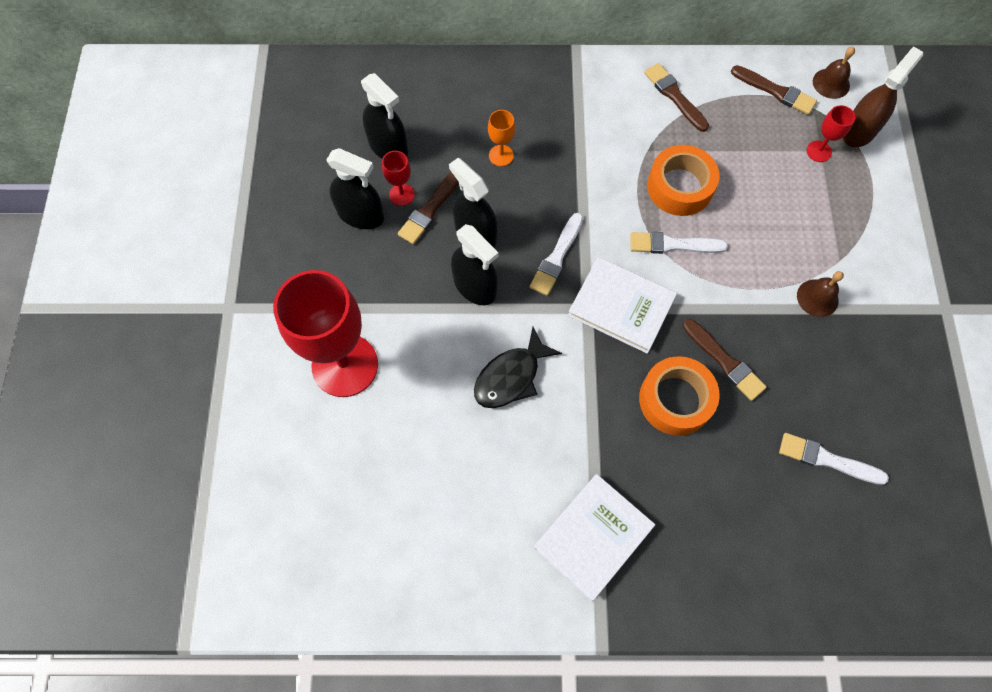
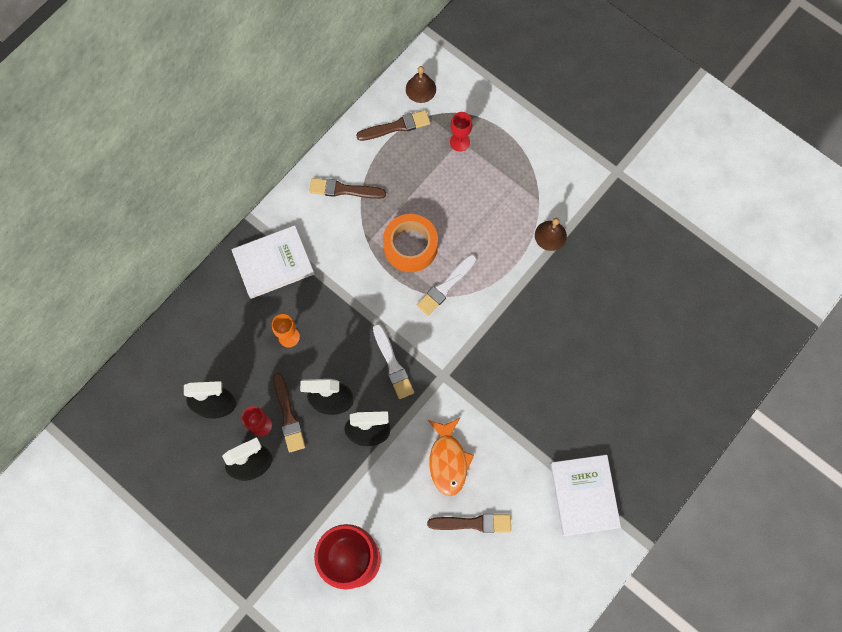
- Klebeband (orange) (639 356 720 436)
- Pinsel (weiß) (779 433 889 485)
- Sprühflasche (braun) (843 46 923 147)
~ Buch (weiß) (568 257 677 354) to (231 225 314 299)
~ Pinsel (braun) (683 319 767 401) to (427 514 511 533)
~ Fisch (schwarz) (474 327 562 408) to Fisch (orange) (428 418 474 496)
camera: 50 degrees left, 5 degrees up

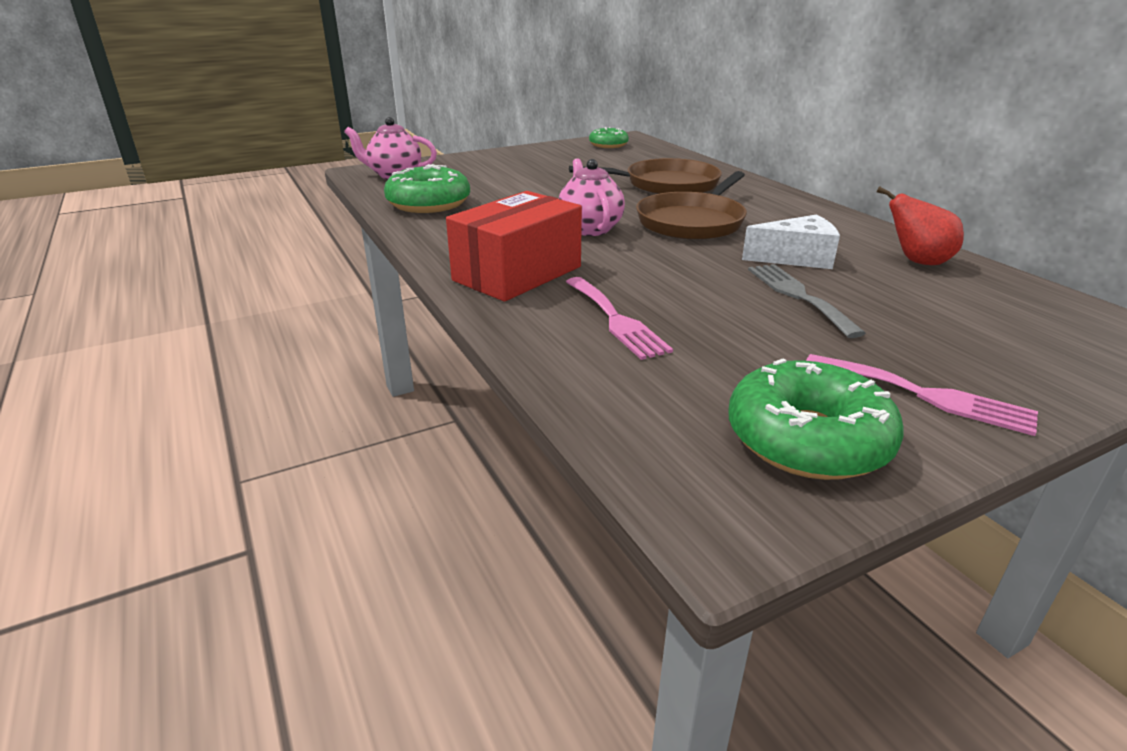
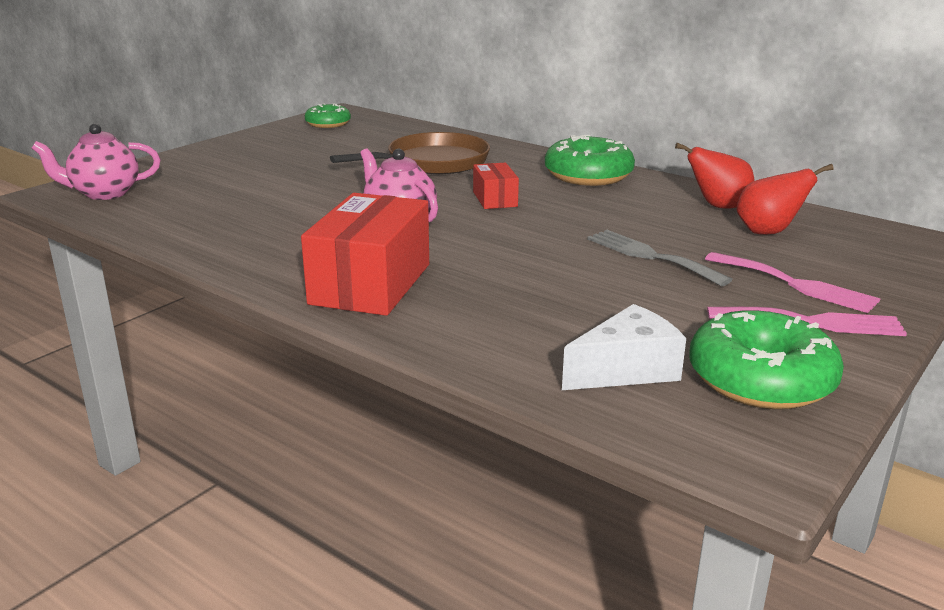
+ Birne (rot) (736 164 834 235)
~ Donut (grün) (384 164 470 213) to (545 135 635 186)
~ Gabel (rosa) (566 277 673 360) to (705 252 880 313)
~ Käse (weiß) (742 215 840 269) to (562 304 686 390)
~ Pfanne (braun) (636 171 747 240) to Schachtel (rot) (473 163 519 209)
camera: 25 degrees left, 5 degrees down

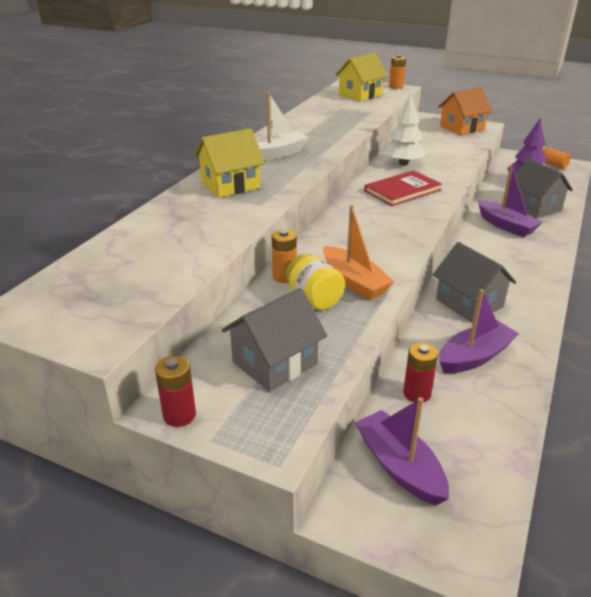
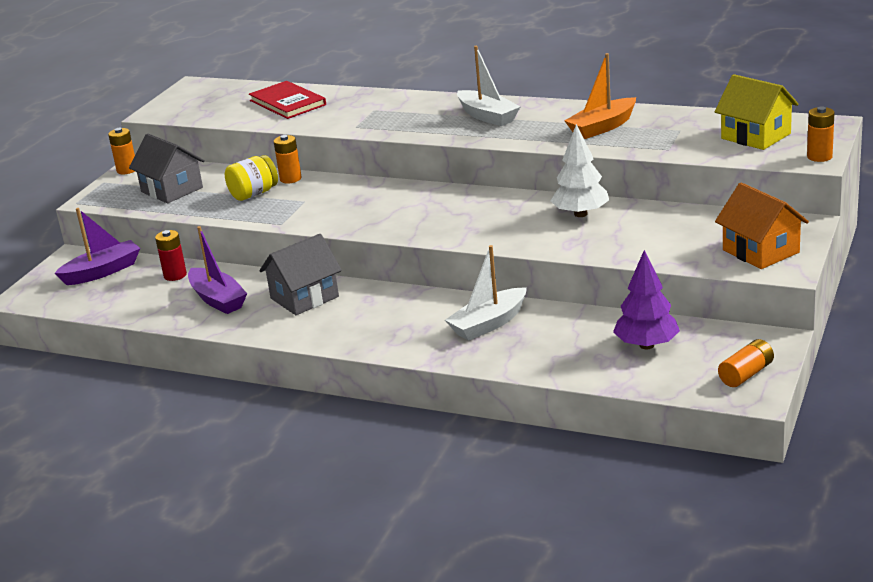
- Haus (gelb) (194 128 265 198)
- Haus (grau) (509 159 573 219)
~ Boot (orange) (323 205 394 300) to (564 53 636 139)
~ Buch (rot) (364 170 442 206) to (249 81 326 119)
~ Batterie (rot) (155 356 196 427) to Batterie (orange) (108 128 135 174)
~ Boot (lila) (478 165 543 237) to Boot (weiß) (445 245 527 341)
camera: 90 degrees right, 5 degrees down

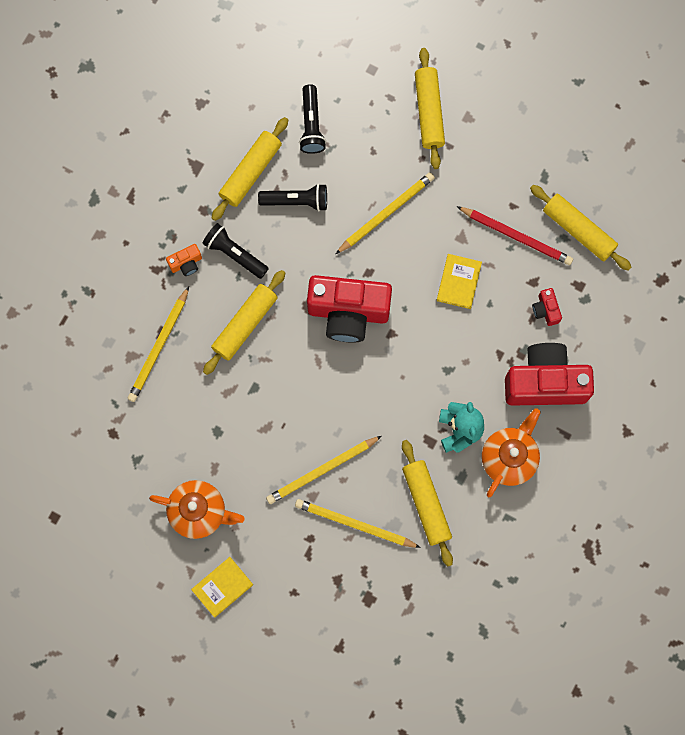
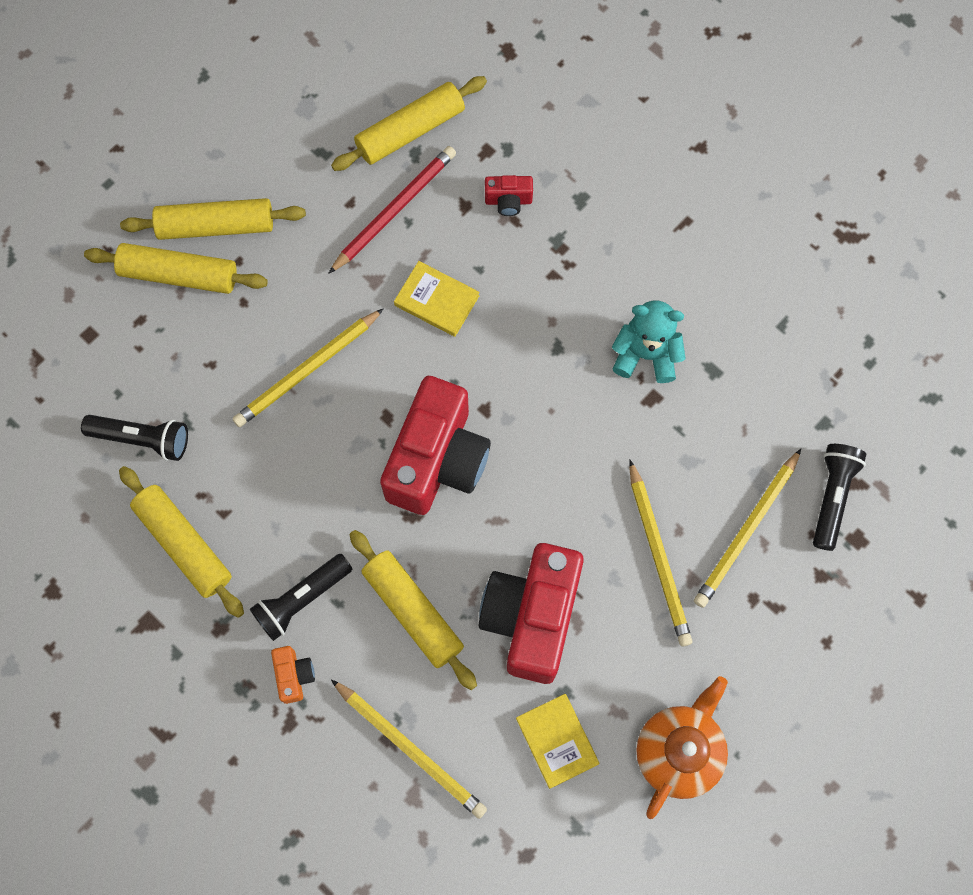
- Teekanne (orange) (482 408 541 497)
~ Buch (gelb) (191 557 253 617) to (516 694 600 789)
~ Taschenlampe (schwarz) (258 184 327 211) to (813 444 866 551)
~ Nudelholz (gelb) (402 440 453 566) to (120 198 306 240)
~ Kamera (rot) (505 343 594 406) to (478 543 584 684)
~ Bleistift (gelb) (336 172 435 254) = (232 308 384 427) 105 degrees counterclockwise
camera: 75 degrees left, 5 degrees down

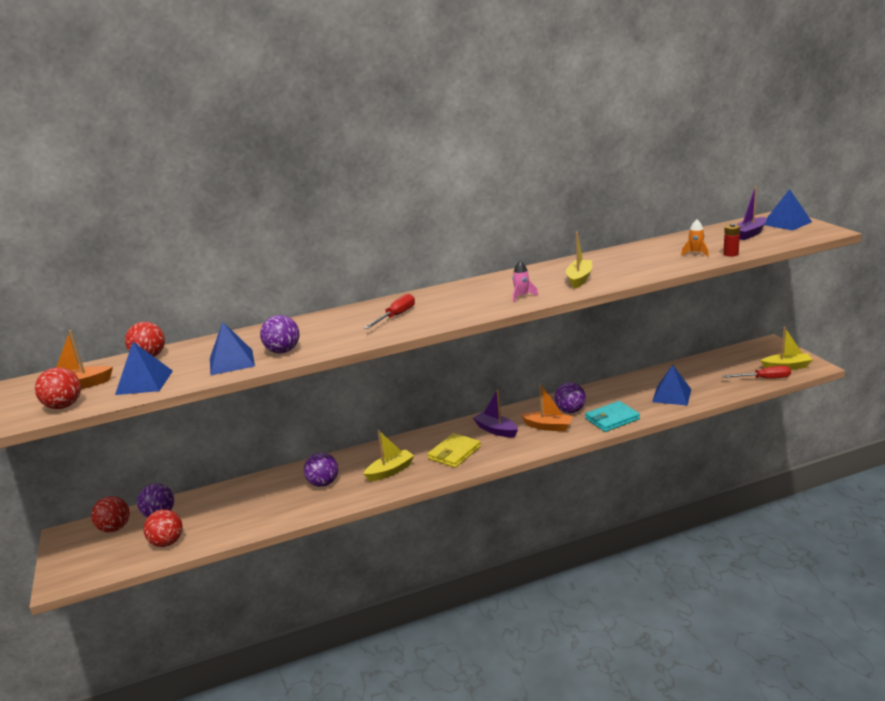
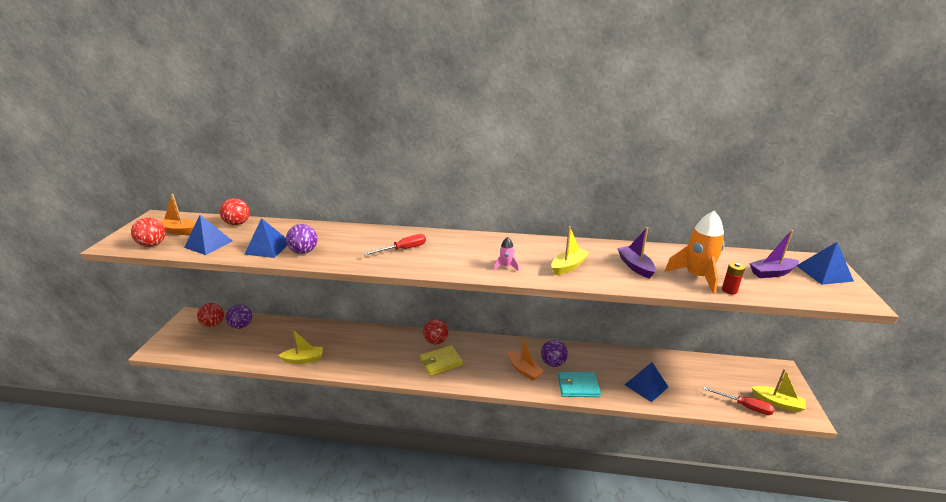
- Ball (lila) (304 452 338 487)
~ Ball (rot) (143 509 183 547) to (423 319 448 345)
~ Boot (gelb) (363 430 414 481) to (278 329 323 364)
~ Boot (lila) (473 390 518 437) to (617 227 656 279)
~ Rakete (orange) (681 220 709 257) = (665 211 725 295) x2.09
camera: 25 degrees right, 5 degrees up

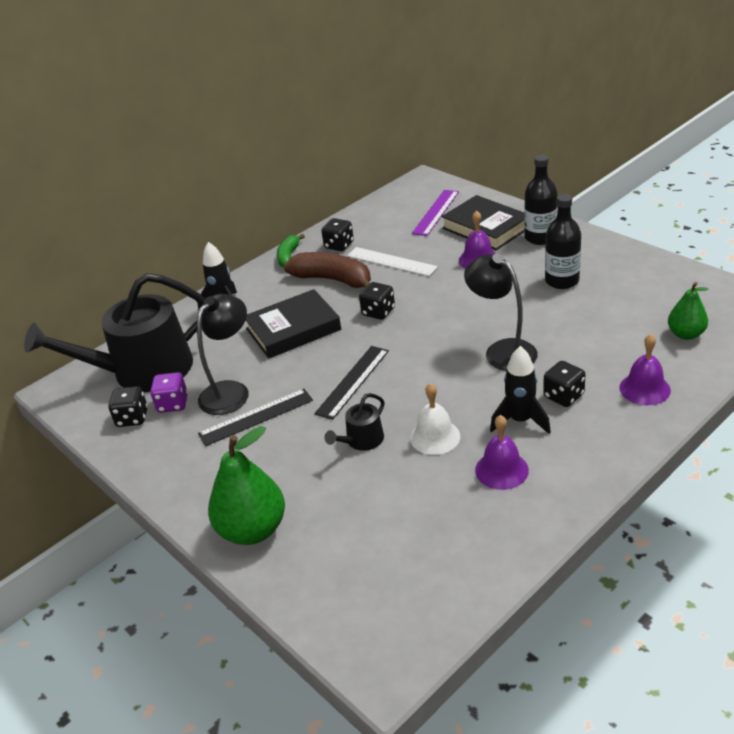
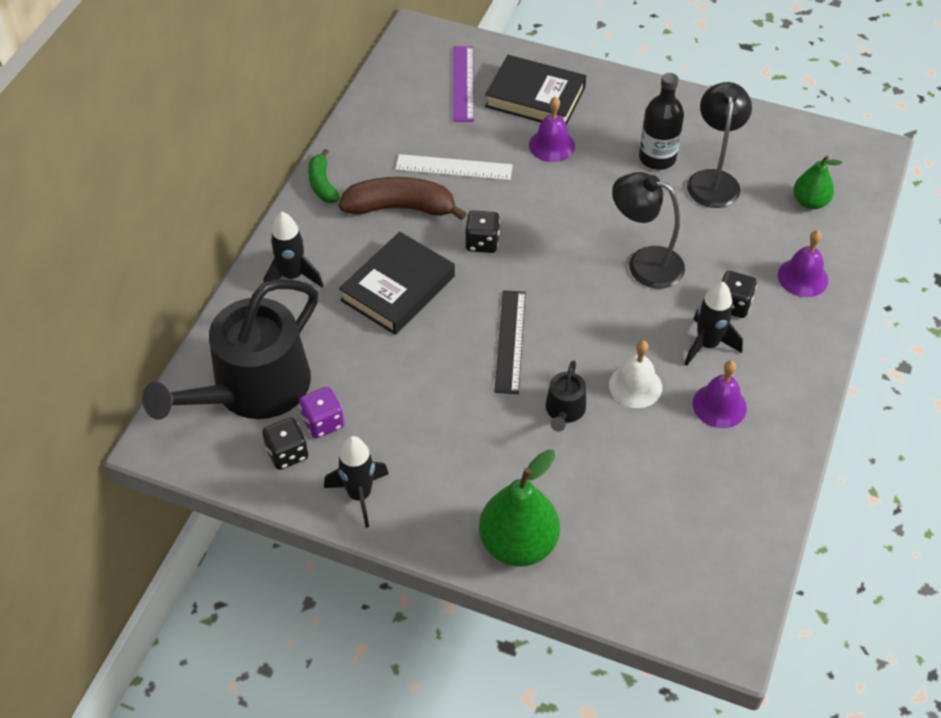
- Lineal (schwarz) (198 389 313 446)
- Spielwürfel (schwarz) (321 218 354 251)
- Flasche (schwarz) (524 155 558 245)
+ Rakete (schwarz) (324 436 389 528)
~ Lampe (schwarz) (197 294 249 415) to (687 82 752 208)
camera: 30 degrees left, 15 degrees up

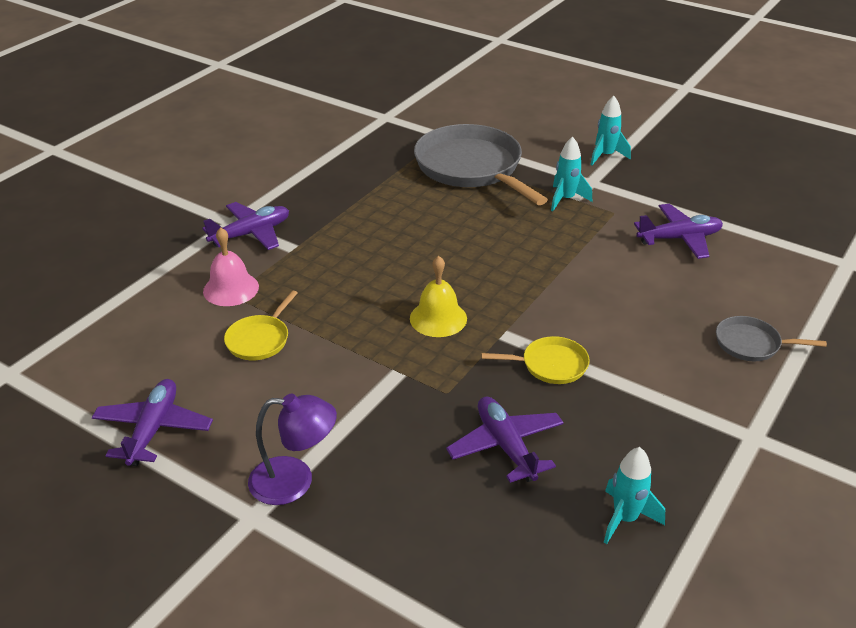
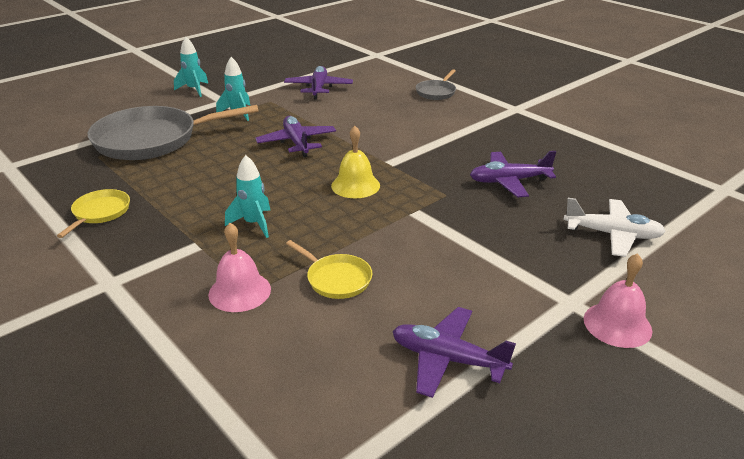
- Lampe (lila) (248 394 337 505)
+ Flugzeug (weiß) (563 198 666 257)
+ Glocke (rosa) (584 253 652 348)
~ Flugzeug (lila) (202 202 289 250) to (255 116 336 157)
~ Pfanne (gelb) (481 336 590 384) to (57 189 130 238)
~ Rakete (türkis) (604 447 665 544) to (225 155 270 238)
camera: 75 degrees left, 5 degrees down

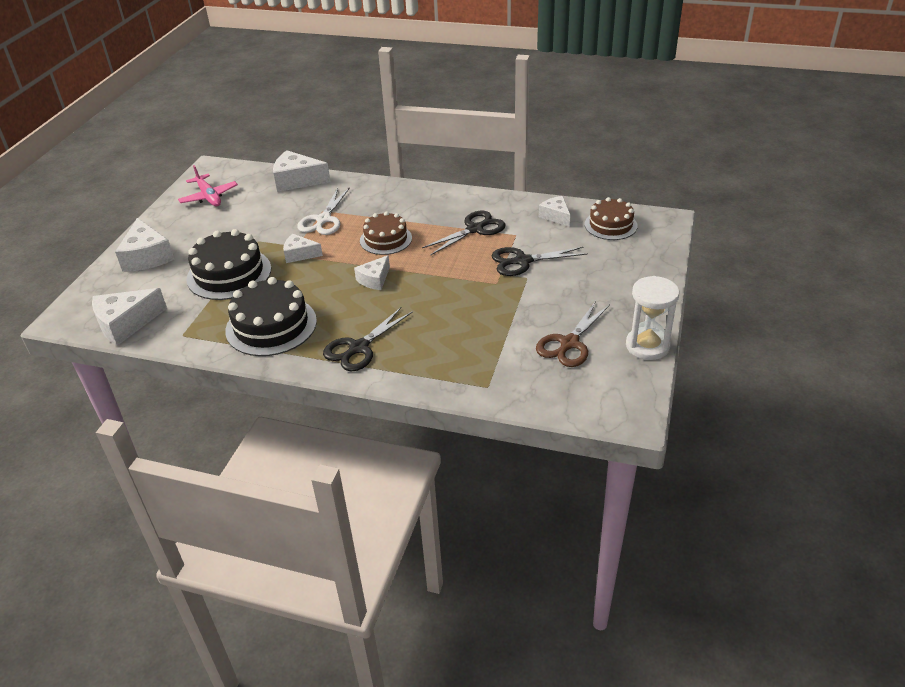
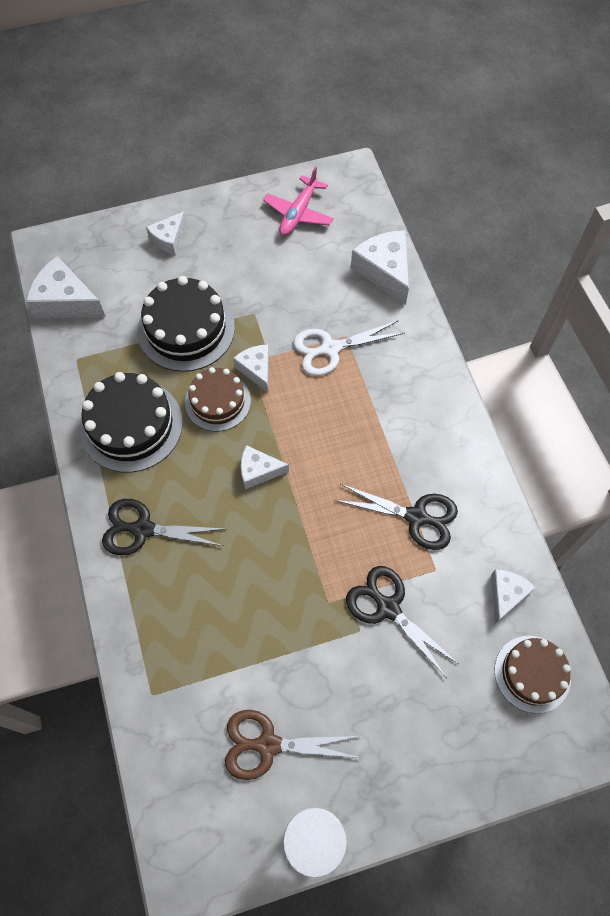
~ Kuchen (braun) (360 211 412 255) to (185 367 251 431)
~ Käse (weiß) (115 218 175 272) = (146 211 186 255) x0.61
camera: 55 degrees right, 25 degrees up

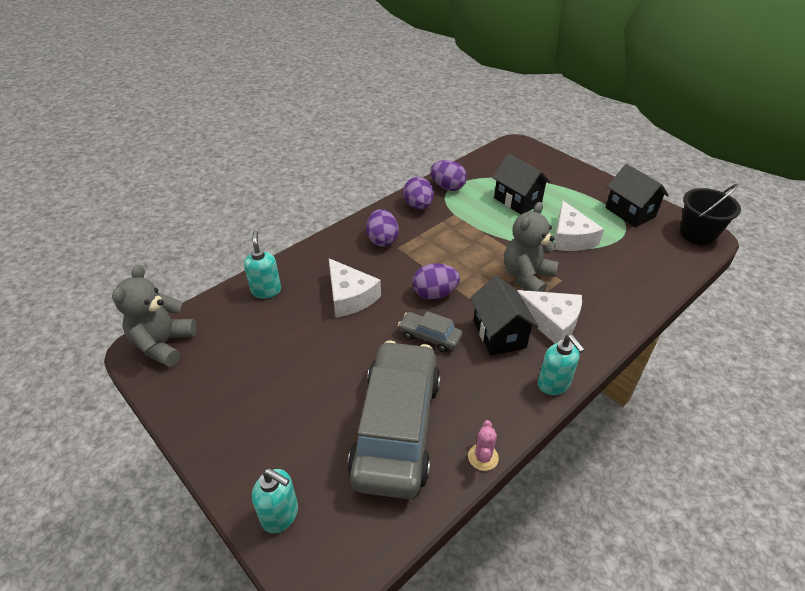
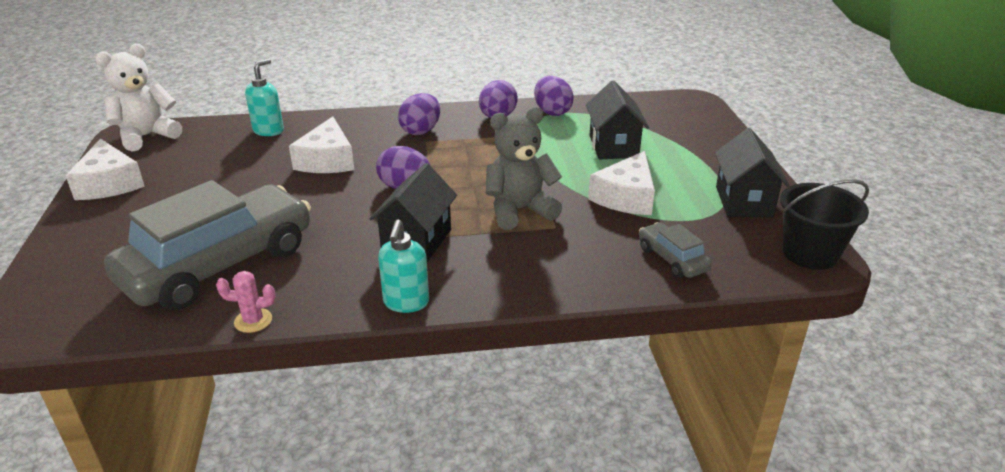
- Seifenspender (türkis) (252 468 298 533)
~ Auto (grau) (398 311 463 353) to (639 222 712 278)
~ Käse (weiß) (517 290 582 343) to (66 138 145 200)
~ Teddybär (grau) (112 265 196 367) to Teddybär (weiß) (95 44 182 152)
~ Kaktus (rosa) (468 420 499 471) = (216 271 275 333) 45 degrees clockwise
camera: 35 degrees right, 10 degrees down

